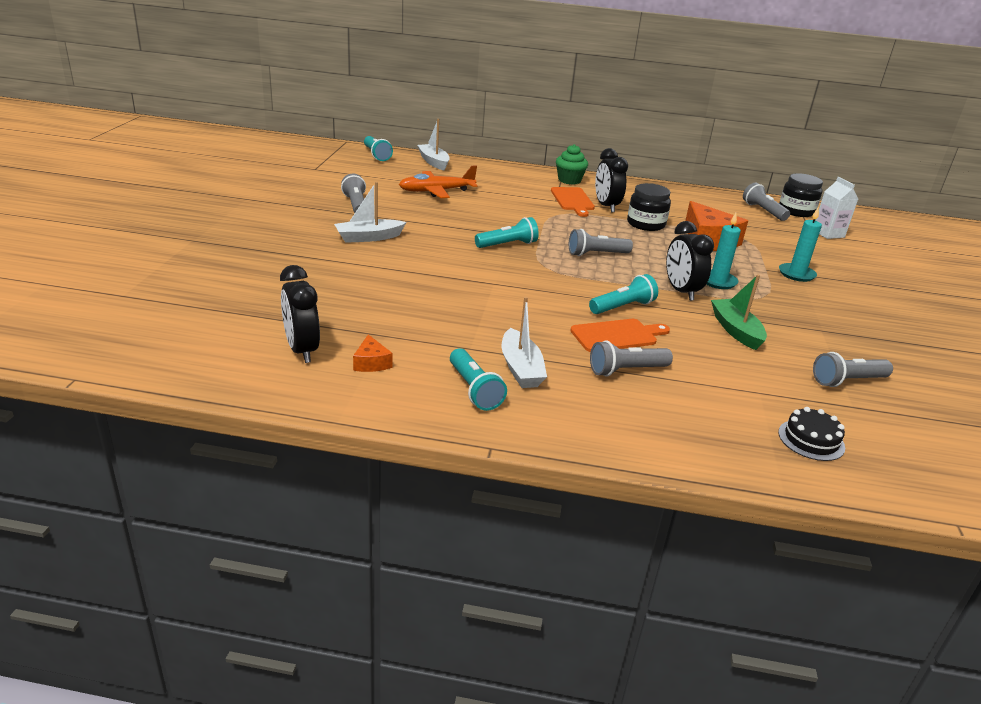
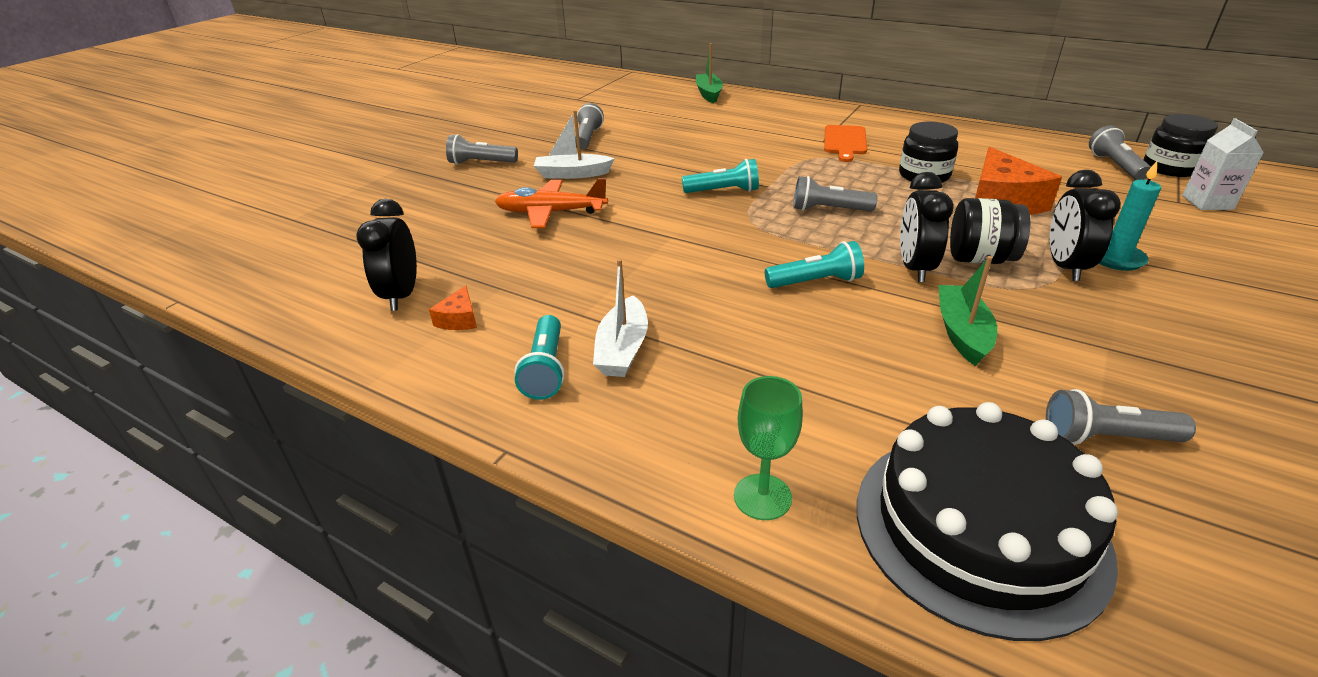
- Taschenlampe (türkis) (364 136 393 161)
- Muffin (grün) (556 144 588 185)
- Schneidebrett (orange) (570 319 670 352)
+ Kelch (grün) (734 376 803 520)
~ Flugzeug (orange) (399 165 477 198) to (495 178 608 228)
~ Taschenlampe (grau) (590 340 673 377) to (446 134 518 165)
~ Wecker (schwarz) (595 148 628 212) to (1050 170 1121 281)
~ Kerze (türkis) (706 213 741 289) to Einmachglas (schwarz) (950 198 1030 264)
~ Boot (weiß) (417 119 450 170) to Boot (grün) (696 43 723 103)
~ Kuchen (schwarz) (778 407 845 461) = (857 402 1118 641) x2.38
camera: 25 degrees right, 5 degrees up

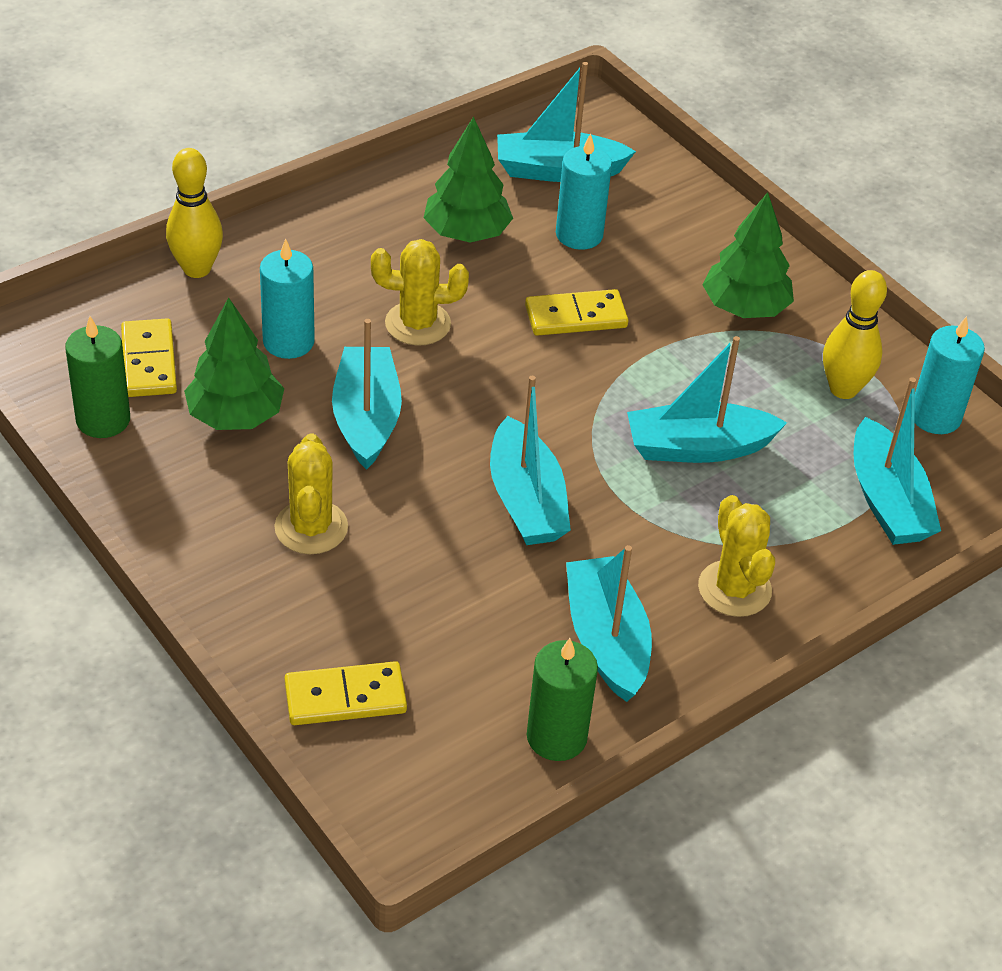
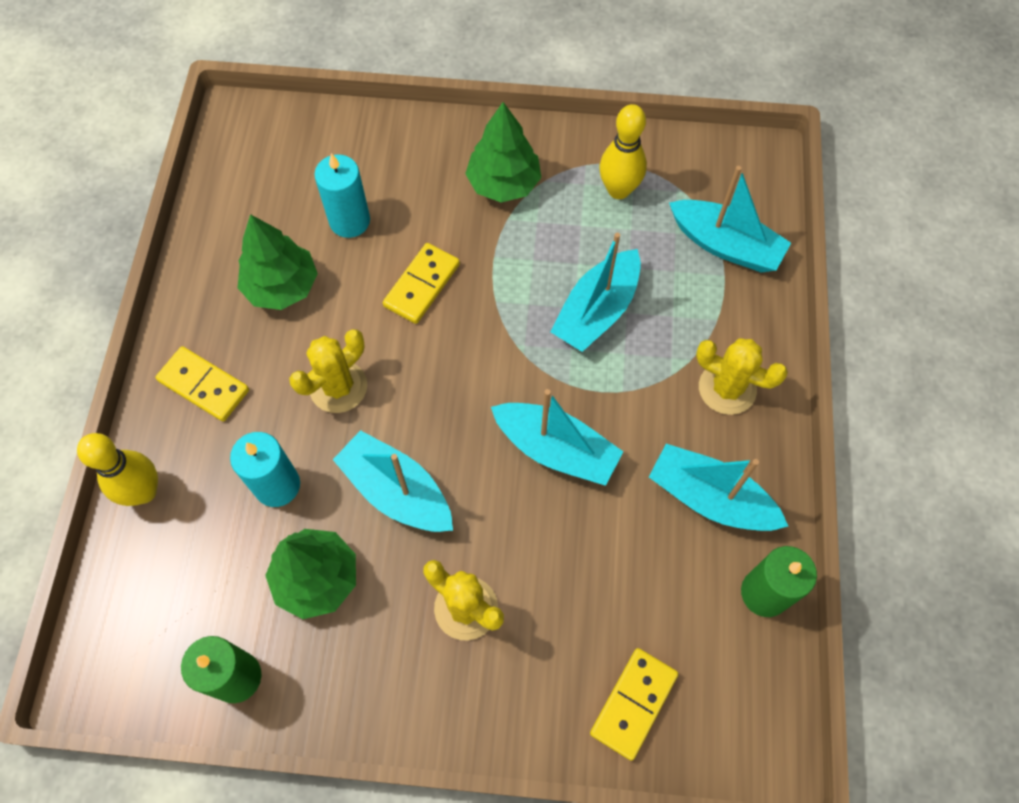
- Boot (türkis) (497 62 636 182)
- Kerze (türkis) (914 316 985 434)
~ Dominostein (gelb) (121 318 177 397) to (156 346 249 422)
camera: 45 degrees left, 20 degrees up

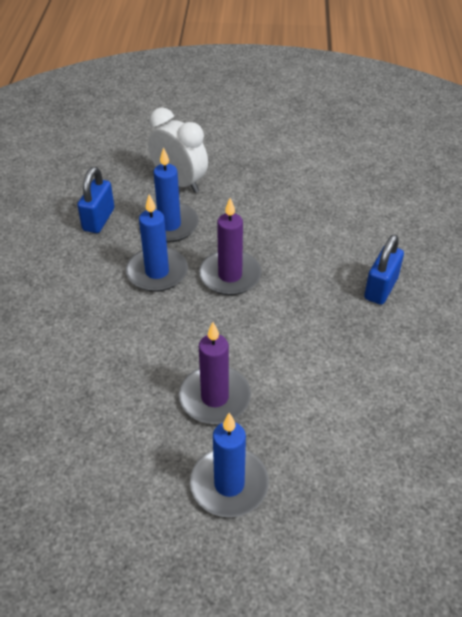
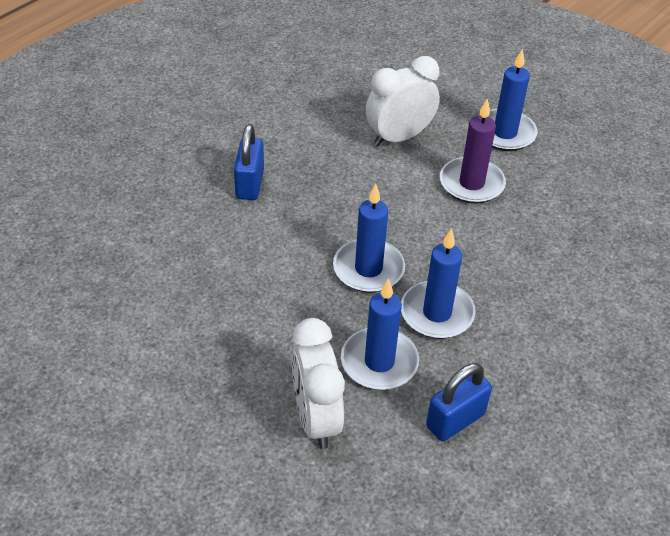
+ Wecker (weiß) (366 56 440 146)
~ Kerze (lila) (199 198 261 295) to Kerze (blau) (333 184 405 293)
~ Vorhängeschloss (blau) (364 234 404 305) = (234 124 264 200) 60 degrees counterclockwise
camera: 145 degrees left, 0 degrees up

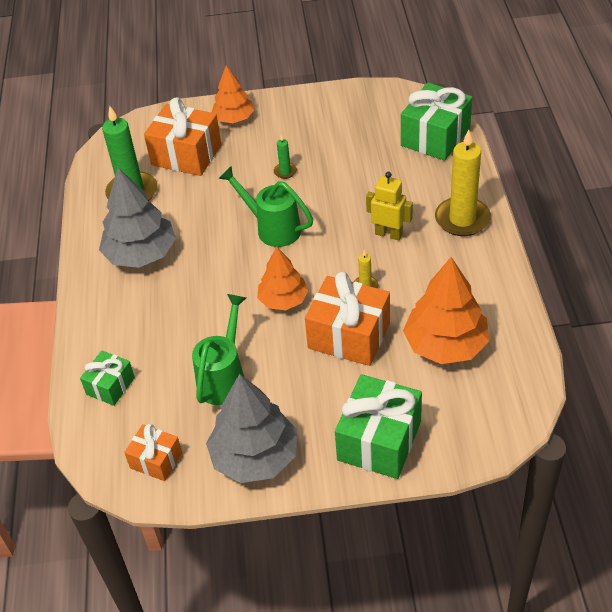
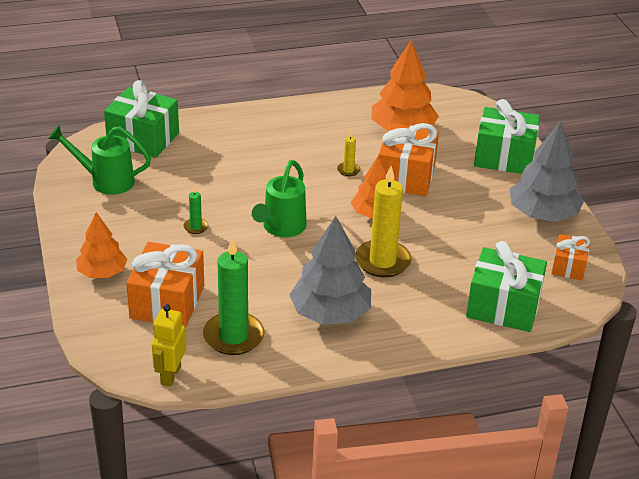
~ Gießkanne (grün) (192 294 246 405) to (48 125 151 195)
~ Roboter (gelb) (366 172 413 241) to (152 304 186 387)
~ Kerze (gelb) (435 130 491 236) to (355 166 412 277)
~ Geschenk (grün) (80 351 135 406) = (466 241 547 332) x1.78
camera: 105 degrees left, 10 degrees down

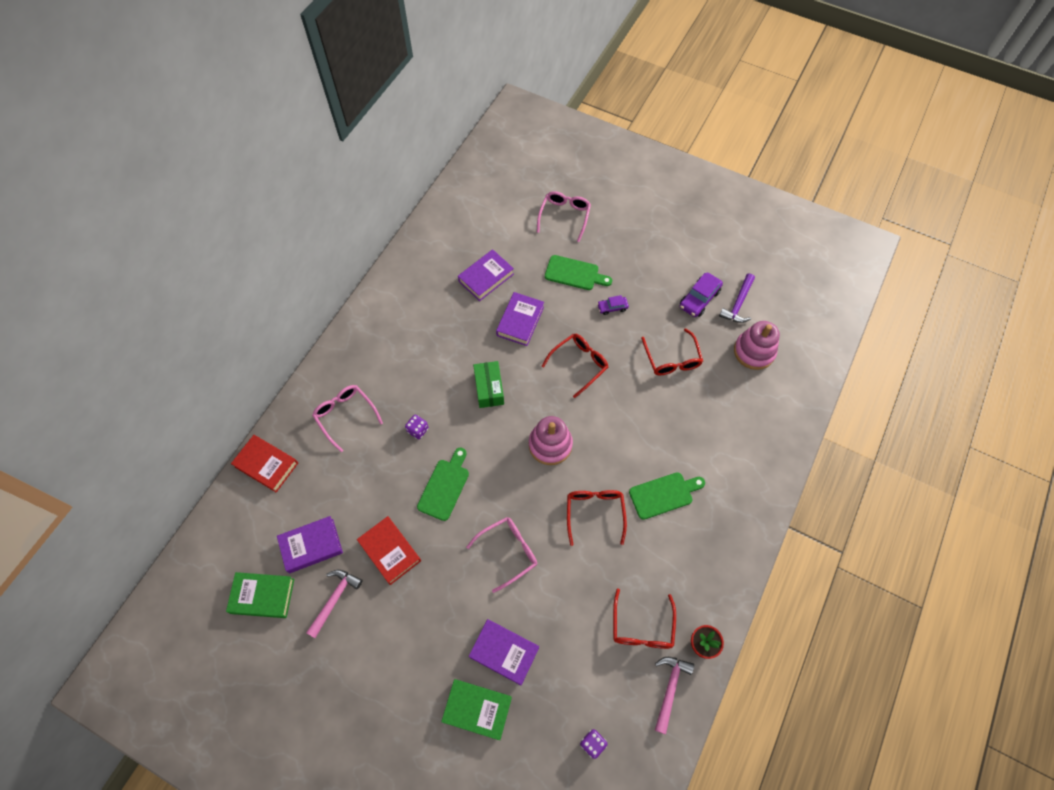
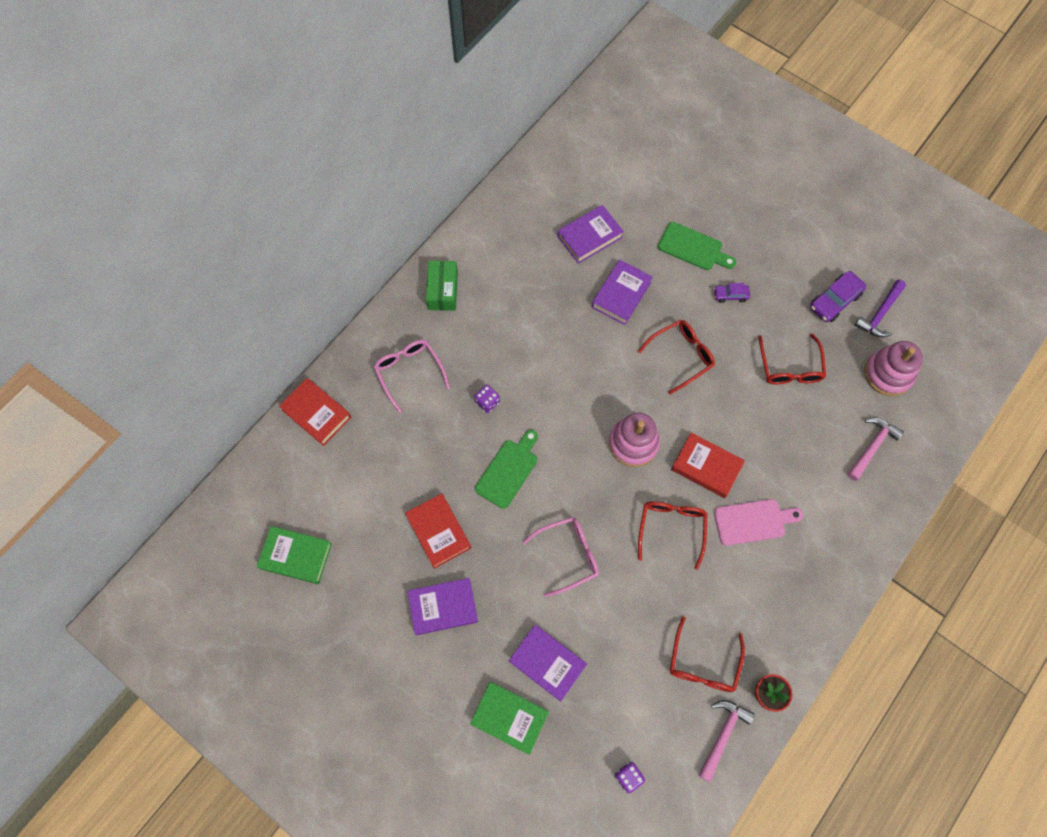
- Brille (rosa) (537 191 591 242)
+ Buch (rot) (671 433 745 498)
~ Buch (lila) (277 516 343 573) to (408 578 478 635)
~ Hammer (rosa) (306 570 363 638) to (848 417 904 481)
~ Schachtel (grün) (473 361 504 408) to (426 261 458 311)
~ Schneidebrett (grün) (629 472 705 520) to Schneidebrett (rosa) (714 499 803 546)
camera: 10 degrees right, 5 degrees up

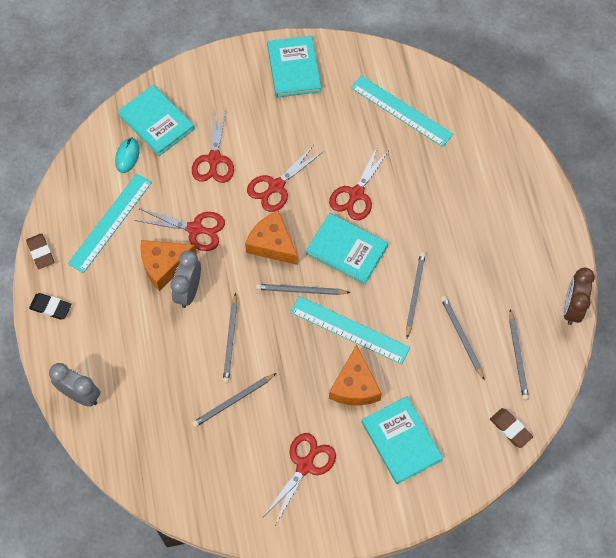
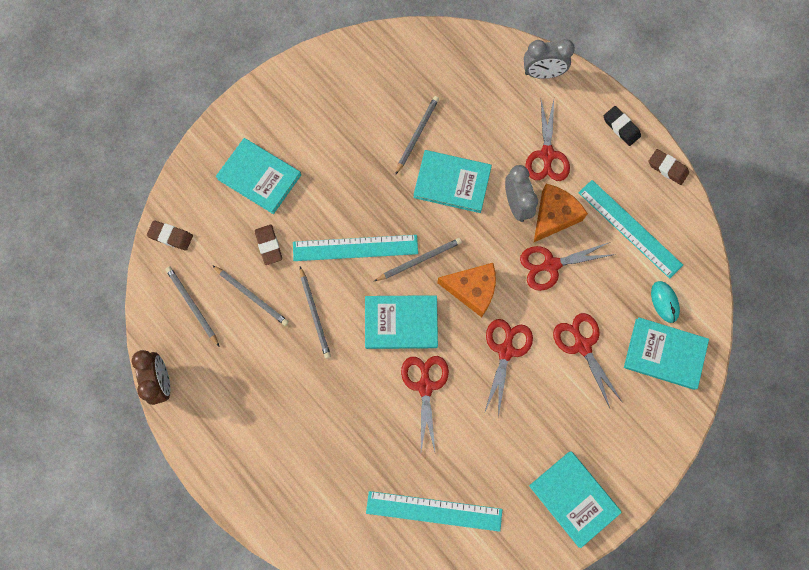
- Käse (orange) (329 345 382 405)
+ Radiergummi (braun) (255 225 282 265)
~ Schere (rot) (263 433 336 525) to (525 100 570 181)
~ Bleistift (grau) (223 293 237 383) to Buch (türkis) (413 150 492 213)
~ Radiergummi (schwarz) (29 293 71 320) = (604 106 641 146) 60 degrees clockwise
~ Lineal (türkis) (68 173 152 273) = (579 180 683 279) 45 degrees counterclockwise
camera: 150 degrees right, 10 degrees up

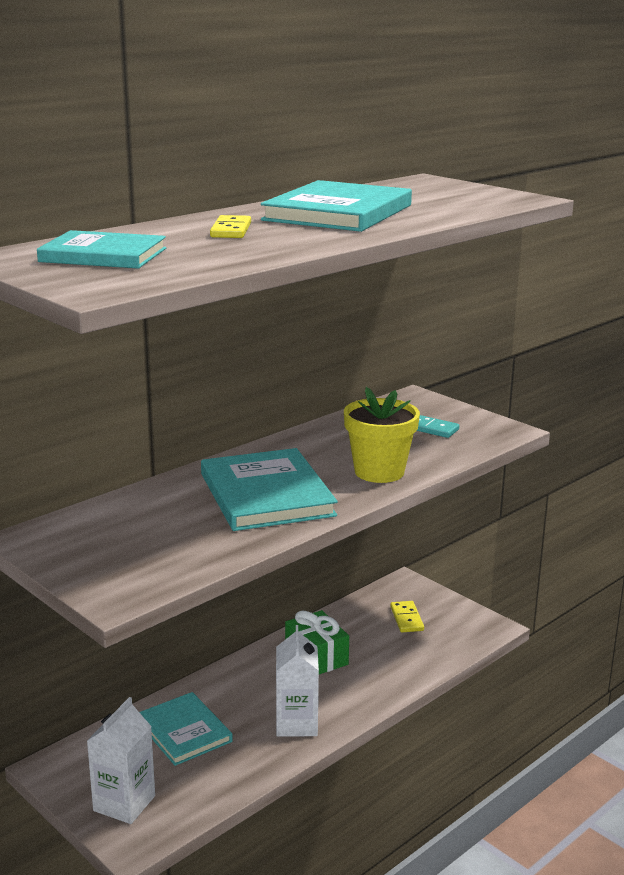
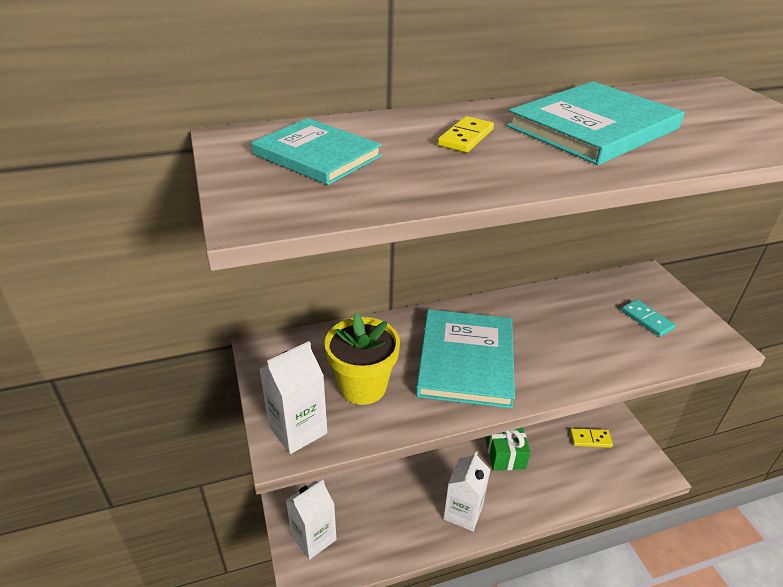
- Buch (türkis) (139 692 233 766)
+ Getränkekarton (weiß) (260 341 327 454)
~ Blumentopf (gelb) (344 387 420 483) to (325 313 400 405)
~ Dominostein (gelb) (390 601 424 632) = (570 428 613 448) 75 degrees clockwise
camera: 25 degrees right, 15 degrees up

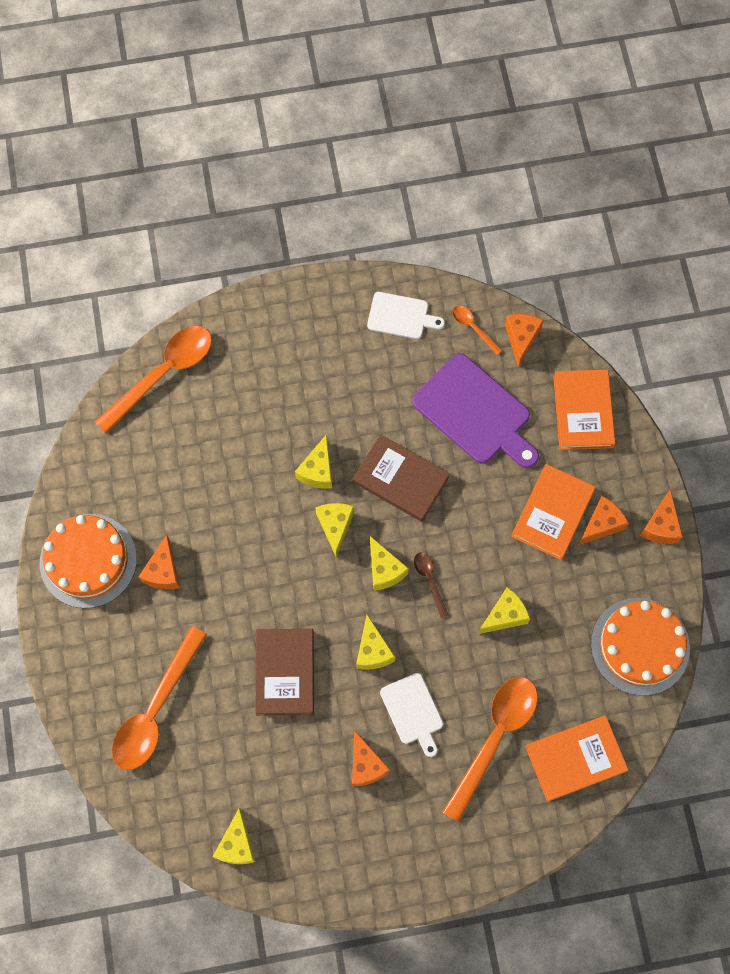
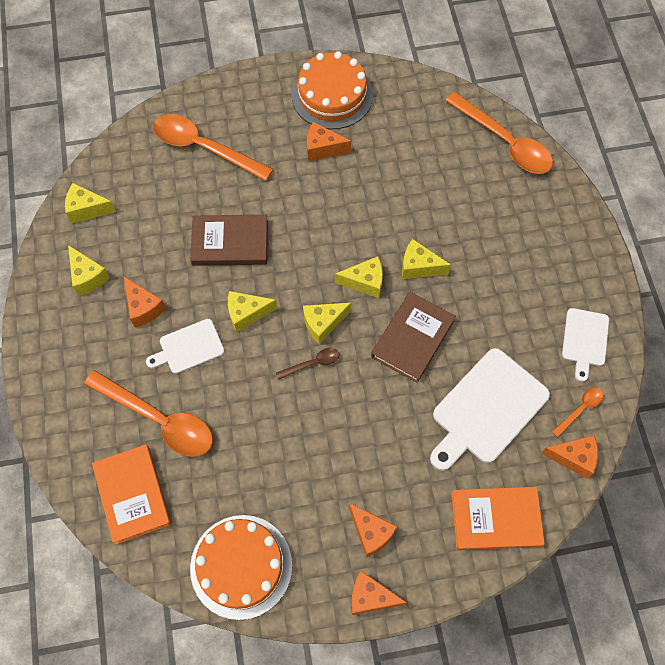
- Buch (orange) (511 464 596 560)
~ Käse (gelb) (478 587 530 634) to (68 245 110 296)
~ Schneidebrett (lila) (412 353 539 468) to Schneidebrett (weiß) (430 348 550 471)
~ Käse (orange) (352 730 390 786) = (124 277 166 328) 105 degrees counterclockwise
camera: 90 degrees right, 5 degrees down

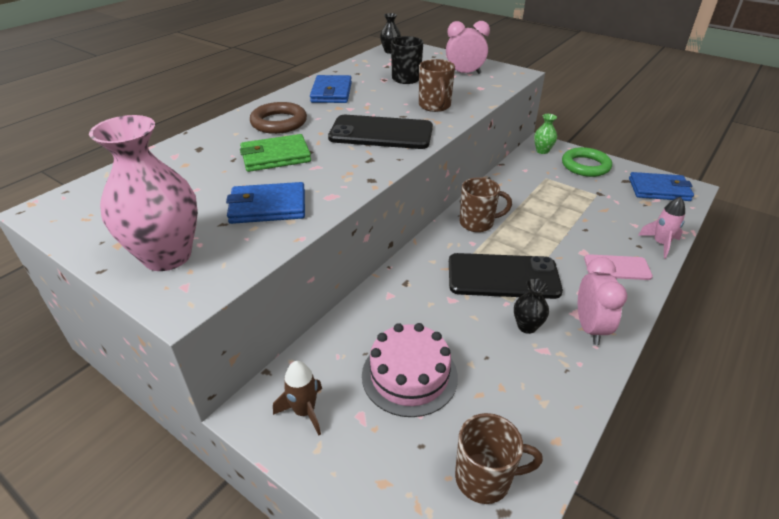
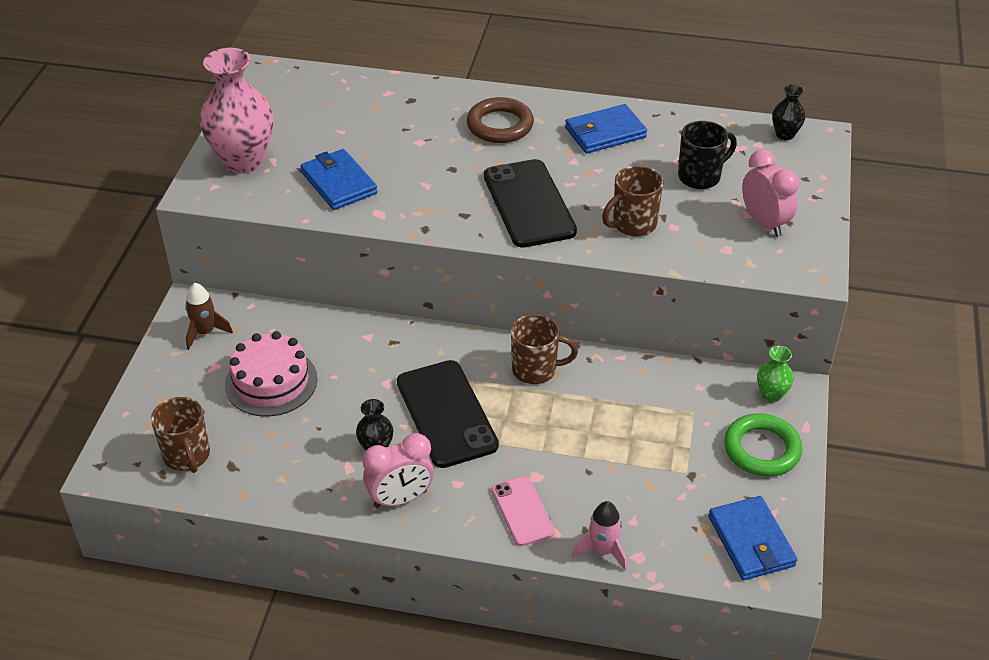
- Geldbörse (grün) (240 134 311 172)
~ Tasse (braun) (460 177 512 232) = (511 314 578 384) 60 degrees counterclockwise
camera: 65 degrees right, 5 degrees up

